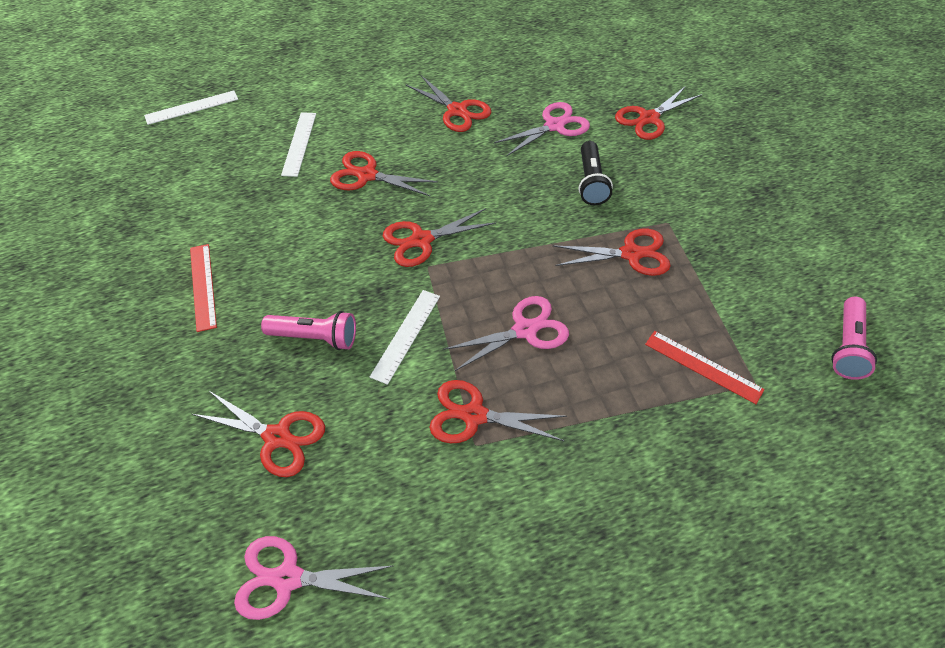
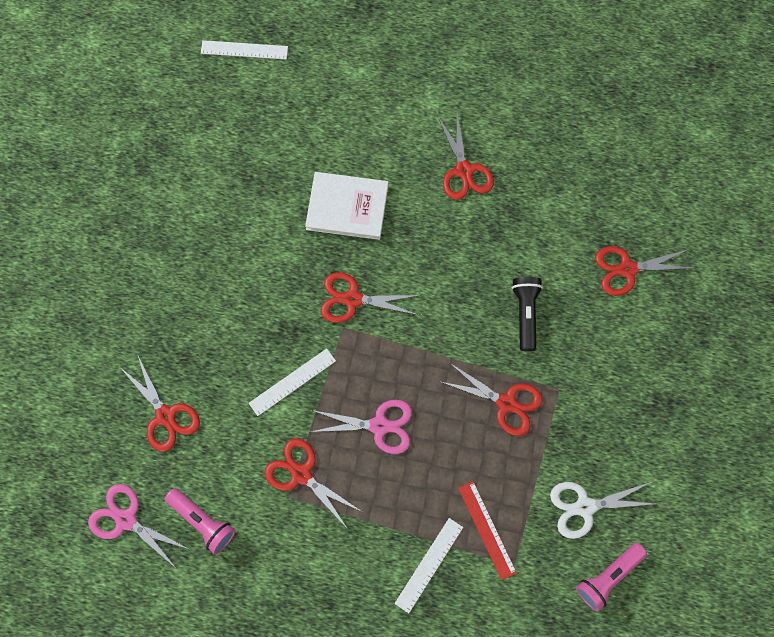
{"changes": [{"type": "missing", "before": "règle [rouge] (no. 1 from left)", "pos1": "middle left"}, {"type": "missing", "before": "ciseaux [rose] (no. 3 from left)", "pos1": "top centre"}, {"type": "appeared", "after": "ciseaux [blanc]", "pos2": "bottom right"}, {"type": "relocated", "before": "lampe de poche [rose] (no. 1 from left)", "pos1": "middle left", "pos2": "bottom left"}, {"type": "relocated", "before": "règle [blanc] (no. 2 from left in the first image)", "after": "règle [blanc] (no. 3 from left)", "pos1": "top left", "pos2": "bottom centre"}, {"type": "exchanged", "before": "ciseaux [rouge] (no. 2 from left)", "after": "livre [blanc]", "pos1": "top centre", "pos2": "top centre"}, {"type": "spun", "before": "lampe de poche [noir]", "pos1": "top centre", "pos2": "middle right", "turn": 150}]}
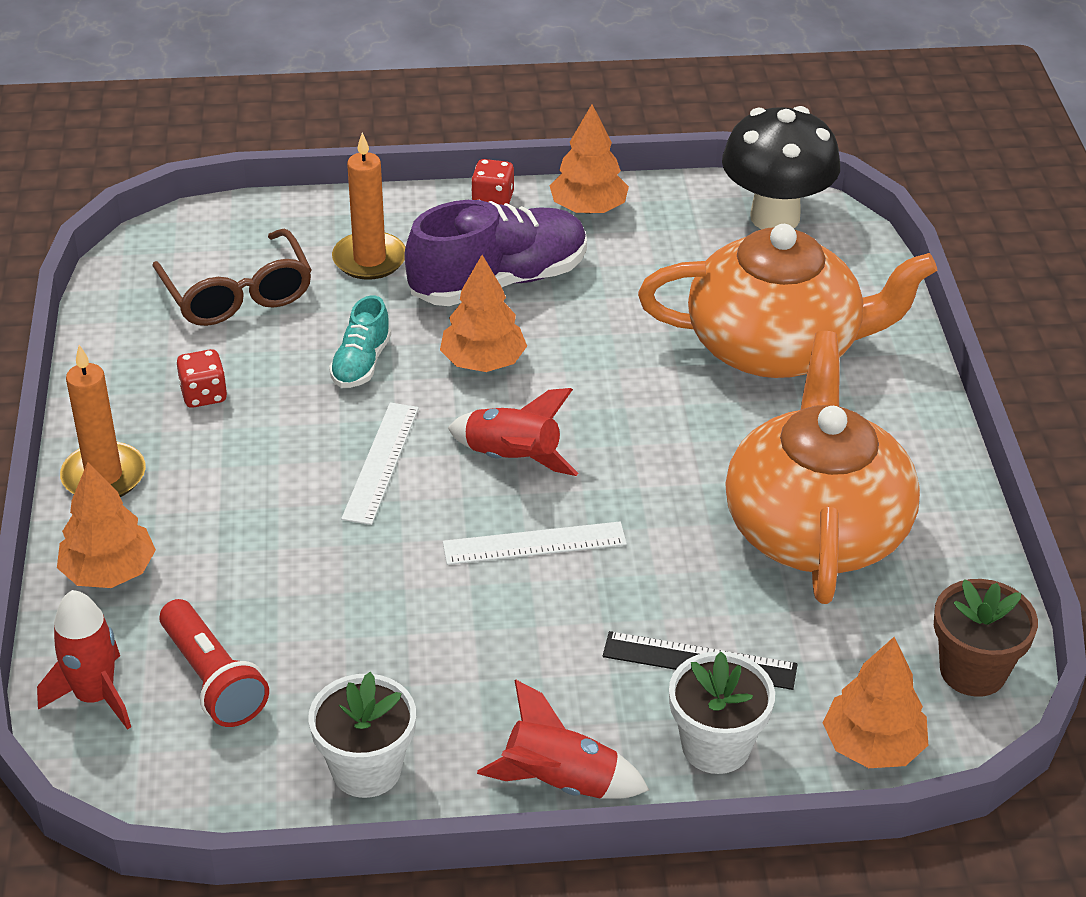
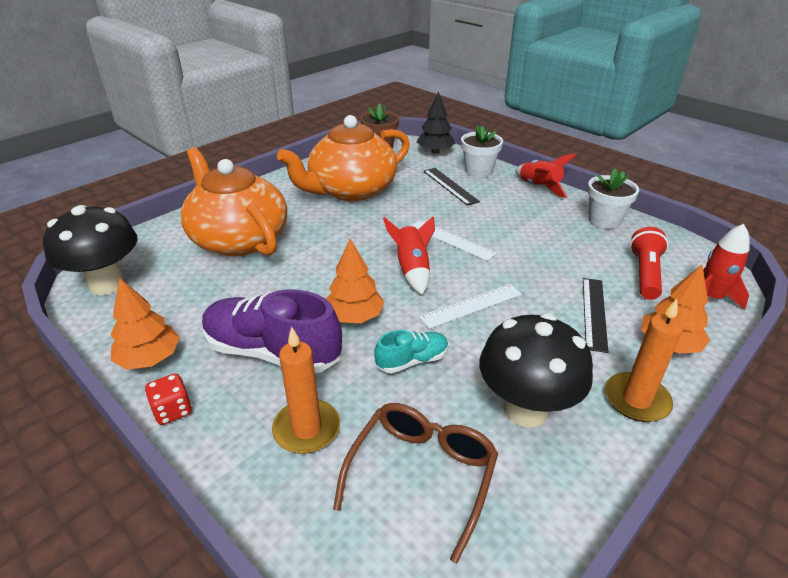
{"changes": [{"type": "appeared", "after": "règle [noir] (no. 2 from left)", "pos2": "middle right"}, {"type": "exchanged", "before": "dé [rouge] (no. 1 from left)", "after": "champignon [noir] (no. 2 from left)", "pos1": "middle left", "pos2": "middle right"}, {"type": "colour", "before": "arbre [orange] (no. 4 from left)", "after": "arbre [noir]", "pos1": "bottom right", "pos2": "top centre"}]}
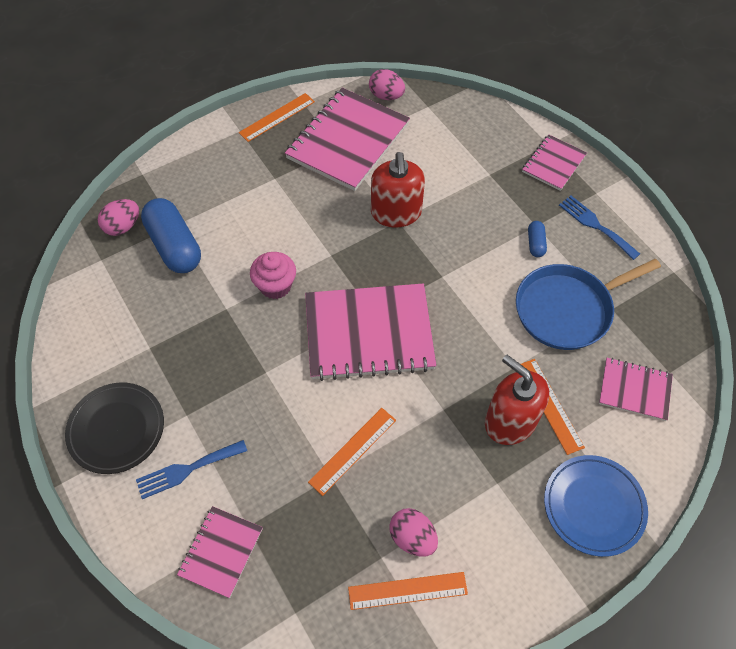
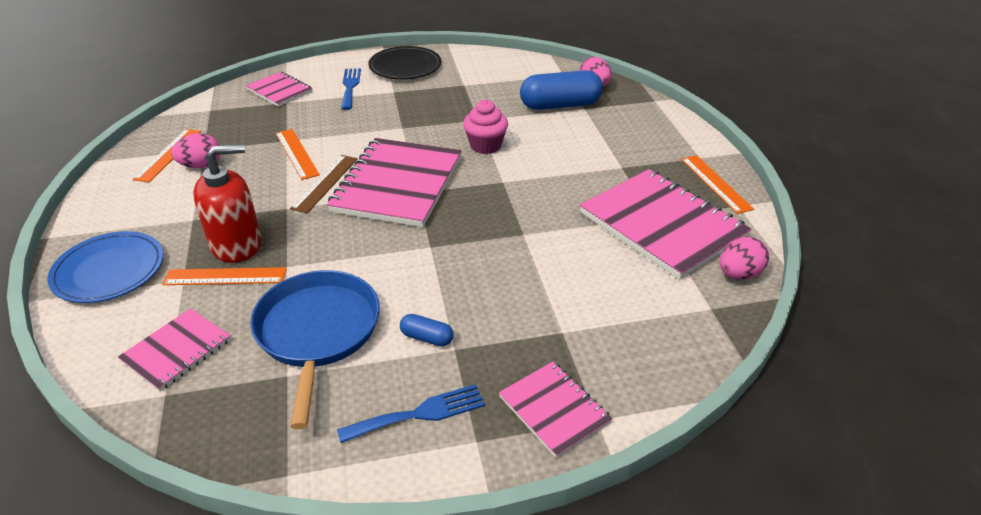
{"changes": [{"type": "missing", "before": "distributeur de savon [rouge] (no. 1 from left)", "pos1": "top centre"}, {"type": "appeared", "after": "règle [marron]", "pos2": "middle left"}]}
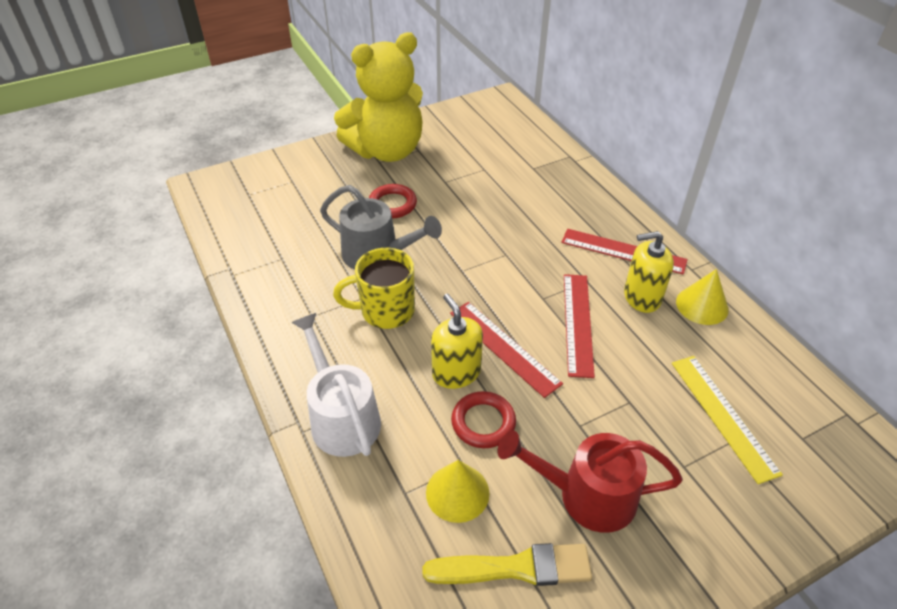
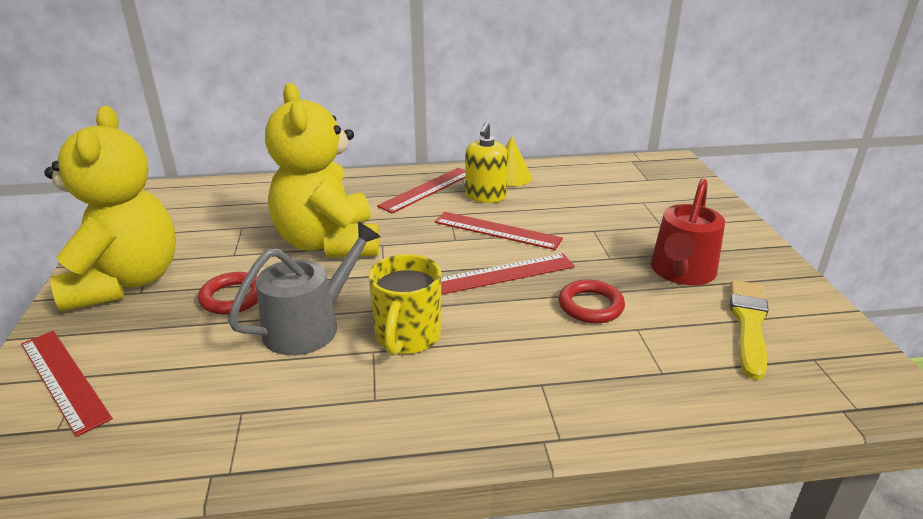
{"changes": [{"type": "missing", "before": "arrosoir [blanc]", "pos1": "centre"}, {"type": "missing", "before": "cône [jaune] (no. 1 from left)", "pos1": "bottom centre"}, {"type": "missing", "before": "distributeur de savon [jaune] (no. 1 from left)", "pos1": "centre"}, {"type": "missing", "before": "règle [jaune]", "pos1": "bottom right"}, {"type": "appeared", "after": "règle [rouge] (no. 1 from left)", "pos2": "bottom left"}, {"type": "appeared", "after": "ours en peluche [jaune] (no. 2 from left)", "pos2": "top centre"}]}
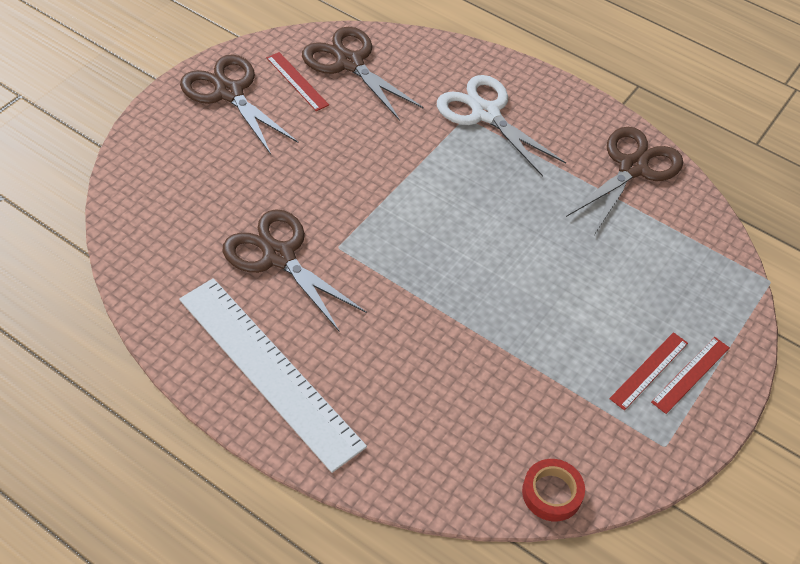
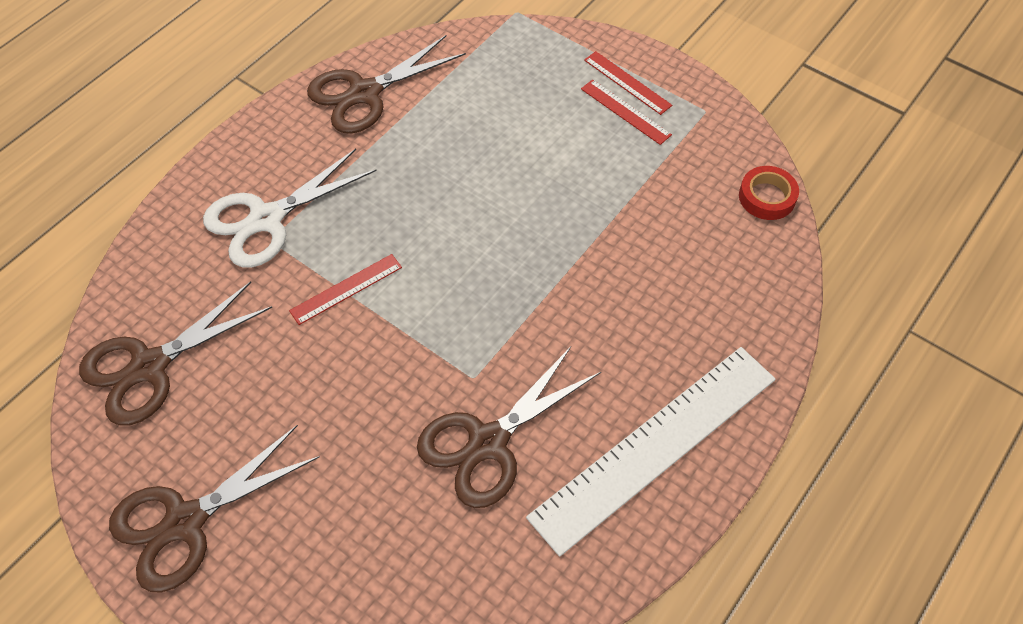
{"changes": [{"type": "relocated", "before": "règle [rouge] (no. 1 from left)", "pos1": "top centre", "pos2": "centre"}, {"type": "spun", "before": "ciseaux [marron] (no. 4 from left in the first image)", "pos1": "top right", "pos2": "top centre", "turn": -75}]}
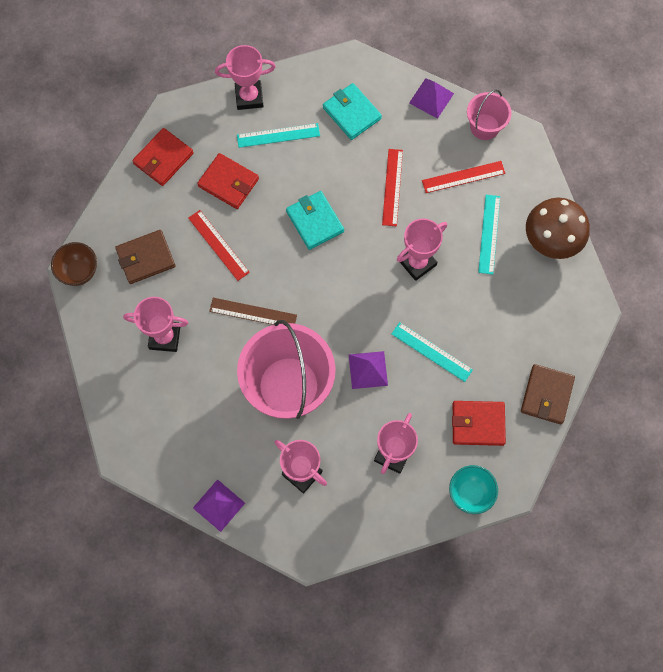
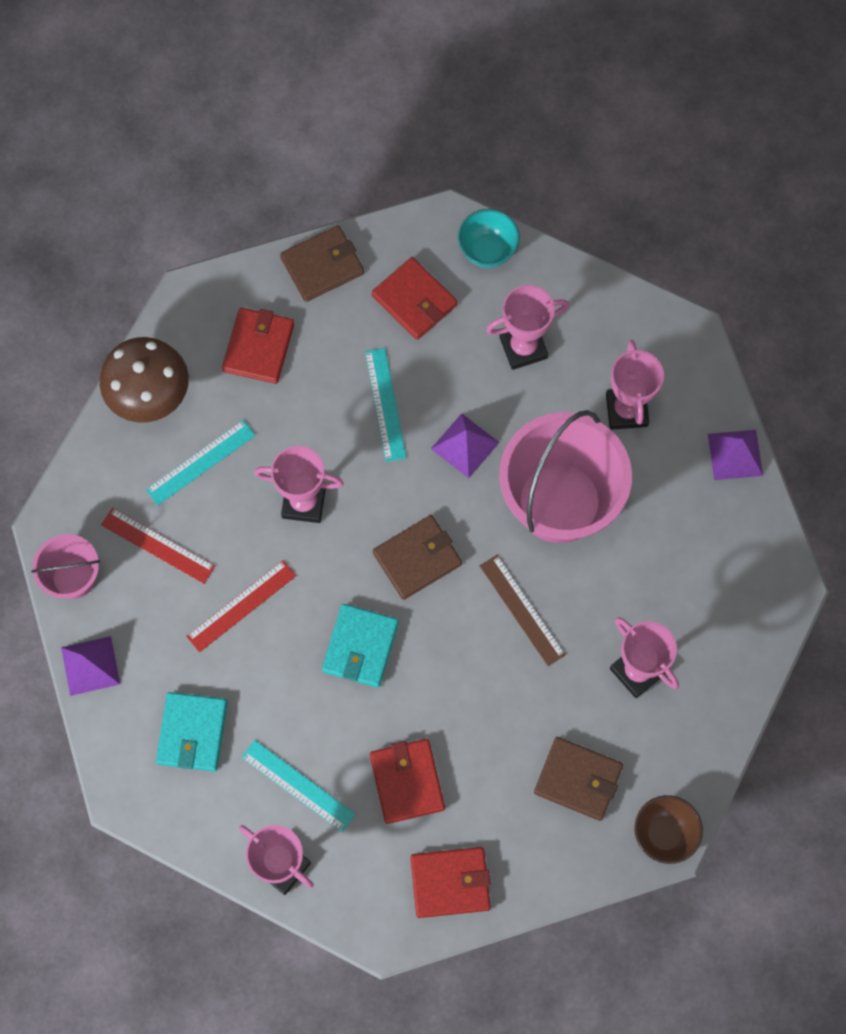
{"changes": [{"type": "missing", "before": "règle [rouge] (no. 1 from left)", "pos1": "middle left"}, {"type": "appeared", "after": "portefeuille [rouge] (no. 1 from left)", "pos2": "middle left"}, {"type": "appeared", "after": "portefeuille [marron] (no. 2 from left)", "pos2": "centre"}]}
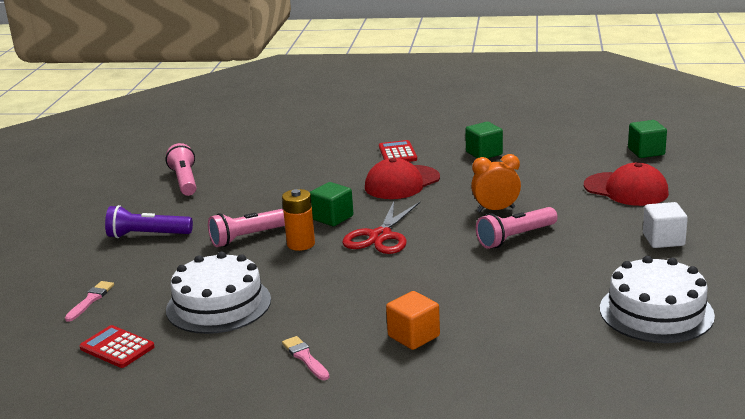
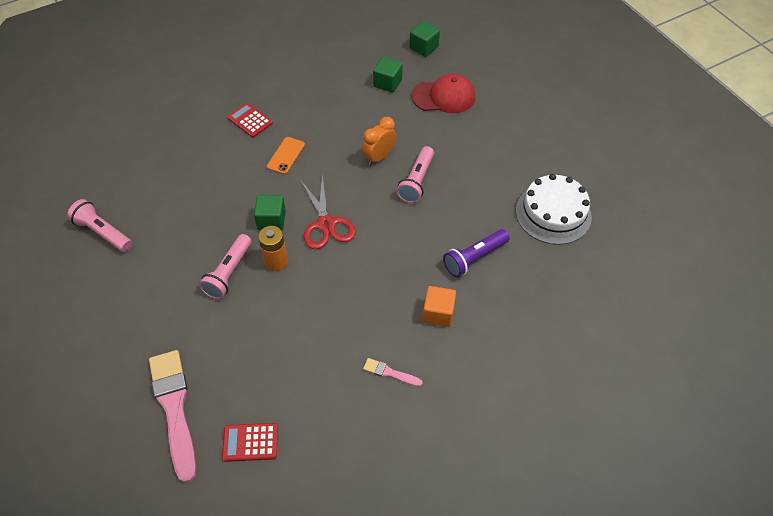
{"changes": [{"type": "missing", "before": "gâteau [blanc] (no. 1 from left)", "pos1": "bottom left"}, {"type": "missing", "before": "cube [blanc]", "pos1": "middle right"}, {"type": "relocated", "before": "lampe de poche [violet]", "pos1": "middle left", "pos2": "centre"}, {"type": "relocated", "before": "cube [vert] (no. 2 from left)", "pos1": "centre", "pos2": "top centre"}, {"type": "exchanged", "before": "casquette [rouge] (no. 1 from left)", "after": "téléphone [orange]", "pos1": "centre", "pos2": "top centre"}, {"type": "size", "before": "pinceau [rose] (no. 1 from left)", "pos1": "bottom left", "pos2": "bottom left", "scale": 2.22}]}
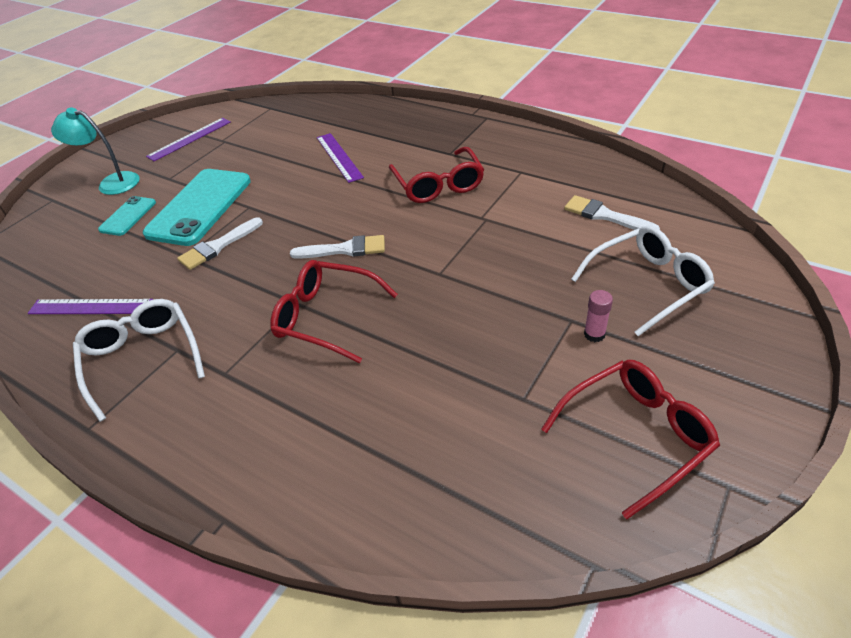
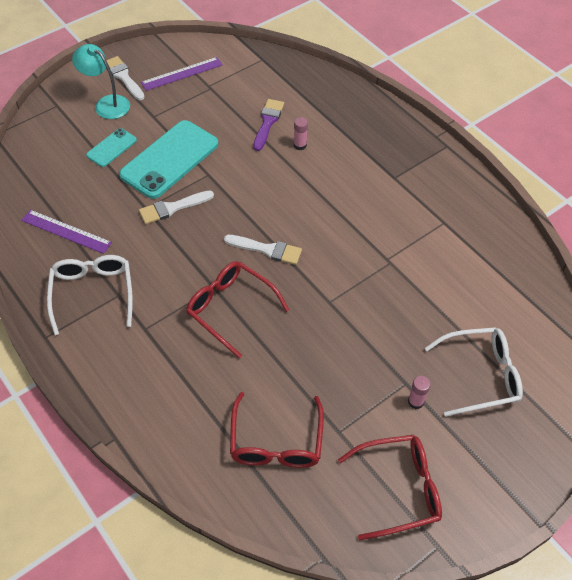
{"changes": [{"type": "appeared", "after": "pinceau [violet]", "pos2": "top centre"}, {"type": "relocated", "before": "lunettes [rouge] (no. 2 from left)", "pos1": "top centre", "pos2": "bottom centre"}, {"type": "relocated", "before": "pinceau [blanc] (no. 3 from left in the first image)", "after": "pinceau [blanc] (no. 1 from left)", "pos1": "top right", "pos2": "top left"}, {"type": "exchanged", "before": "règle [violet] (no. 3 from left)", "after": "bâton de colle [rose] (no. 1 from left)", "pos1": "top centre", "pos2": "top centre"}]}
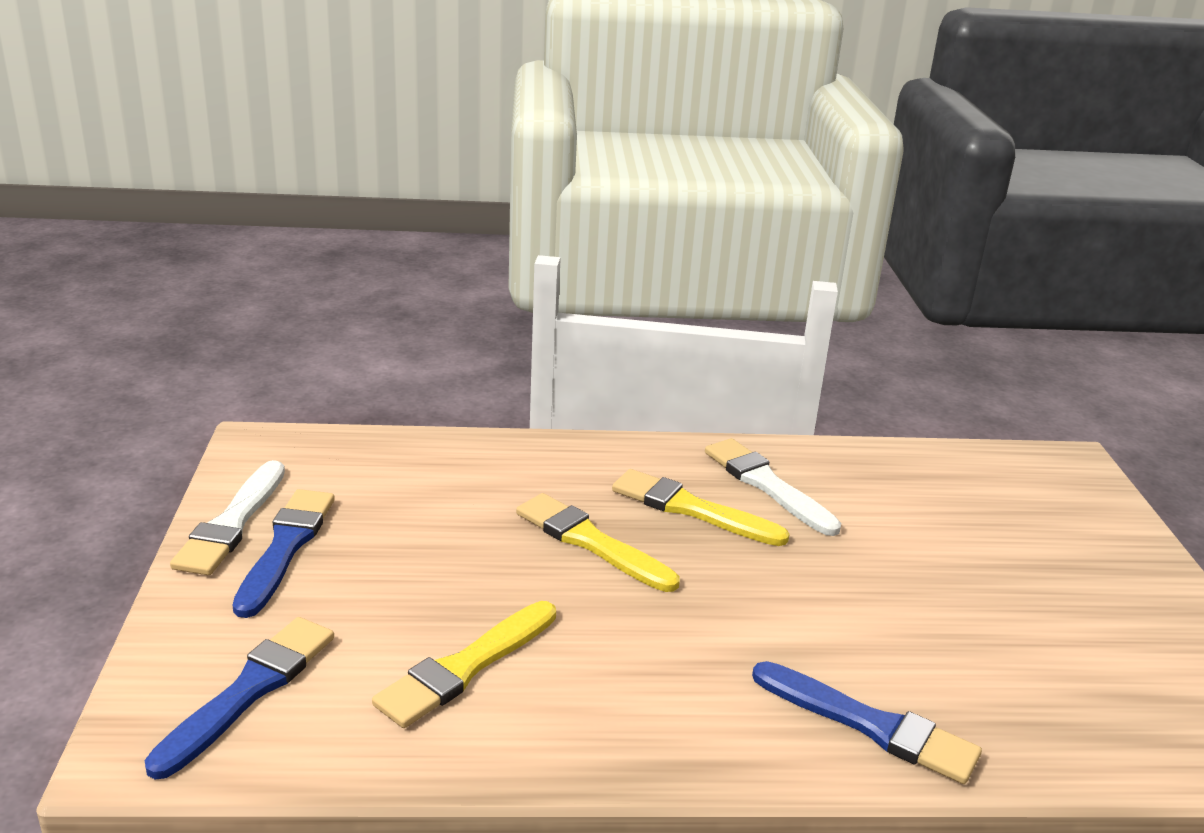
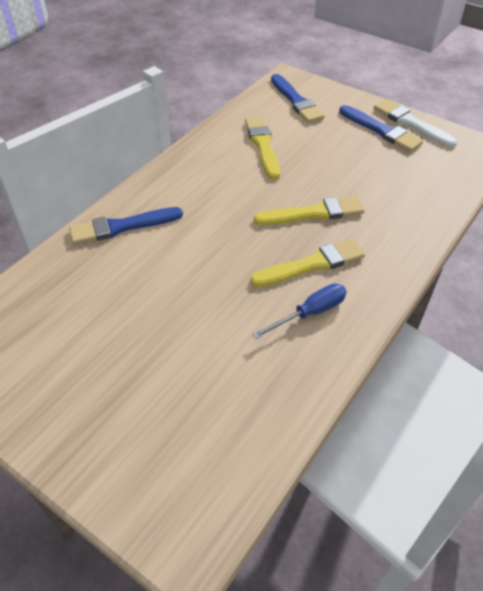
{"changes": [{"type": "exchanged", "before": "pinceau [blanc] (no. 2 from left)", "after": "tournevis [bleu]", "pos1": "centre", "pos2": "centre"}]}
